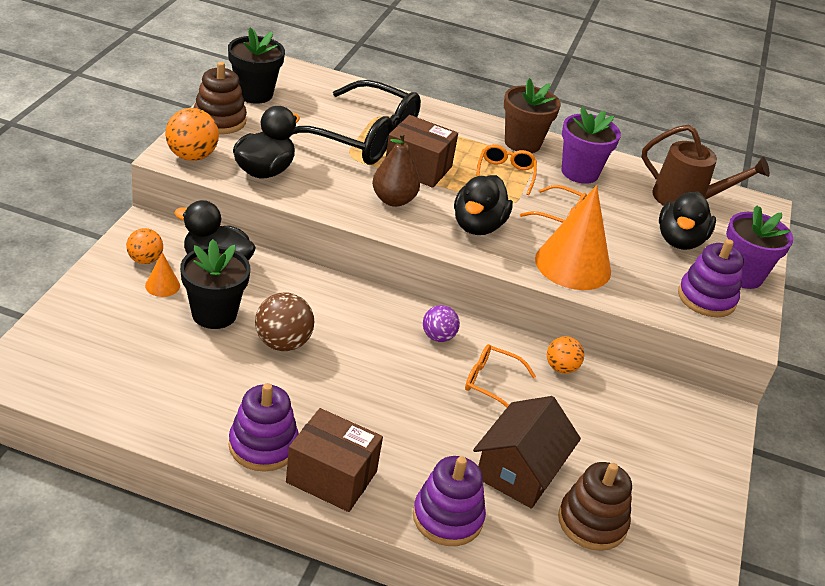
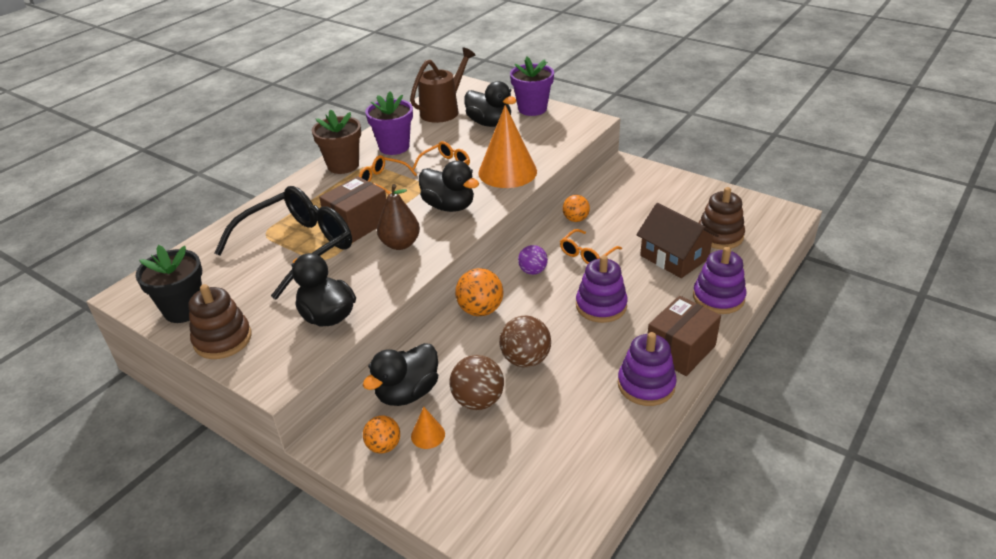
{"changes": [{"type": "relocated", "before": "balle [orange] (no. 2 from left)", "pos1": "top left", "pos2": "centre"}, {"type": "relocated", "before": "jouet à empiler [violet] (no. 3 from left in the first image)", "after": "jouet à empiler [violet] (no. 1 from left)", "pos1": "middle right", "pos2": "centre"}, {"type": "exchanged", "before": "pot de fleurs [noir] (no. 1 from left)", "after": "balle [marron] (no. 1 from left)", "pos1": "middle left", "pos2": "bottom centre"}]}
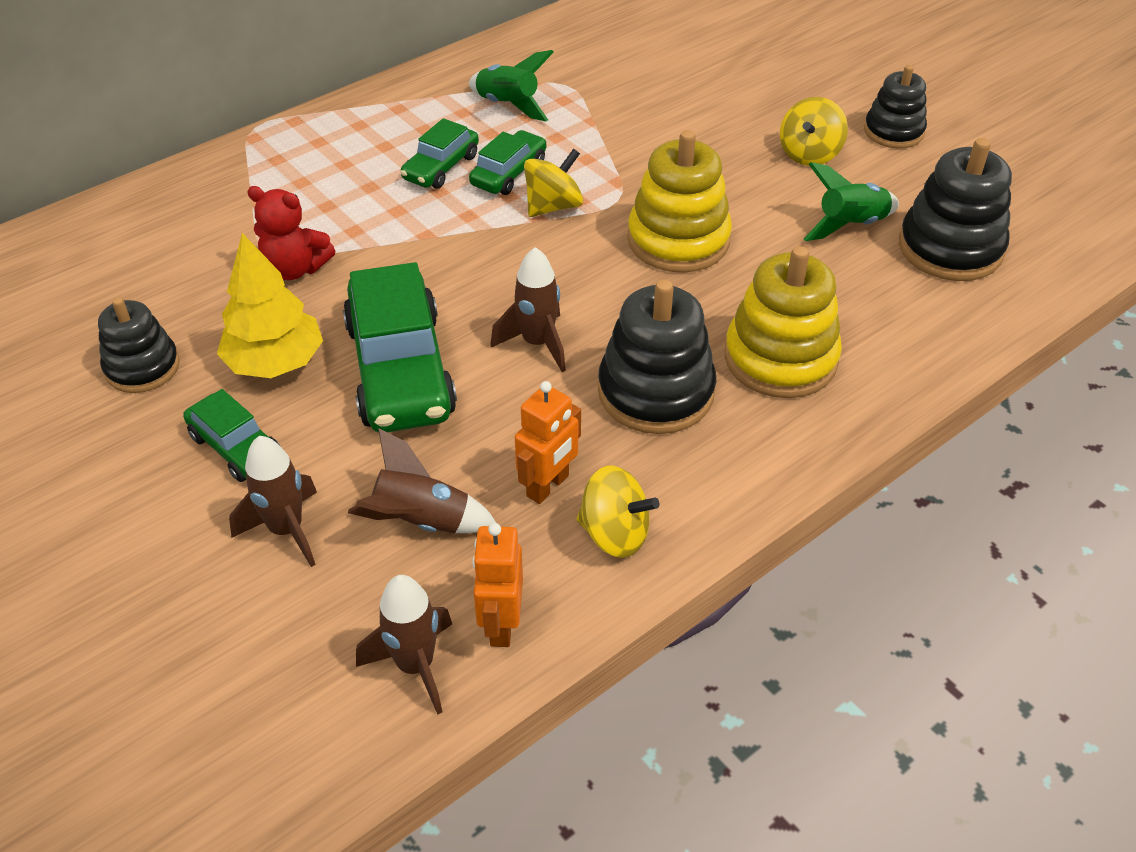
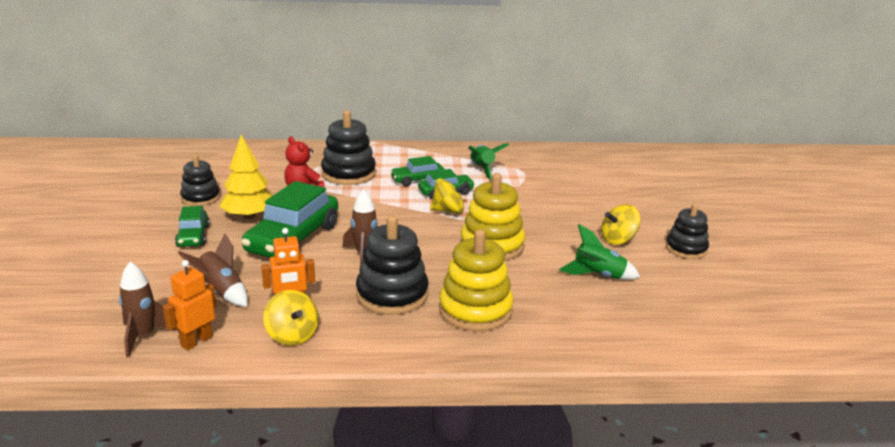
{"changes": [{"type": "missing", "before": "fusée [marron] (no. 1 from left)", "pos1": "middle left"}, {"type": "relocated", "before": "jouet à empiler [noir] (no. 4 from left in the first image)", "after": "jouet à empiler [noir] (no. 2 from left)", "pos1": "top right", "pos2": "top centre"}]}
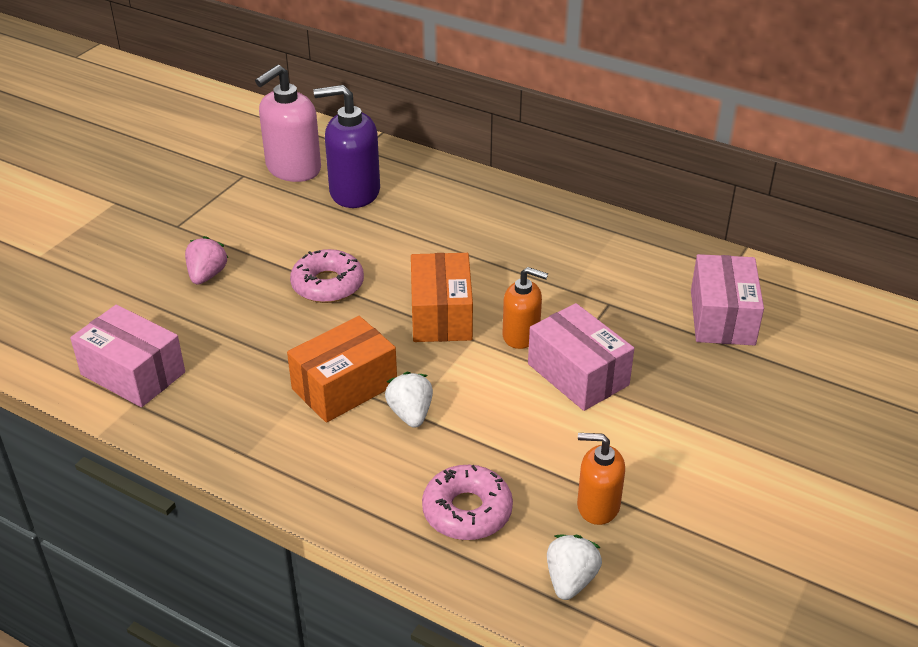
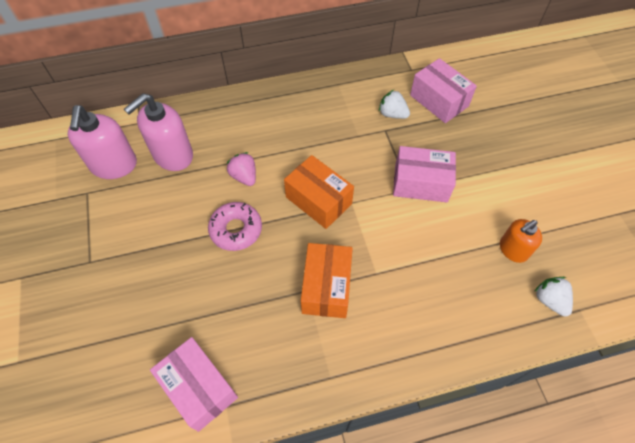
{"changes": [{"type": "missing", "before": "beignet [rose] (no. 2 from left)", "pos1": "bottom centre"}, {"type": "missing", "before": "distributeur de savon [orange] (no. 1 from left)", "pos1": "centre"}, {"type": "relocated", "before": "fraise [rose]", "pos1": "middle left", "pos2": "centre"}, {"type": "relocated", "before": "fraise [blanc] (no. 1 from left)", "pos1": "centre", "pos2": "top centre"}, {"type": "colour", "before": "distributeur de savon [violet]", "after": "distributeur de savon [rose] (no. 2 from left)", "pos1": "top centre", "pos2": "top left"}, {"type": "spun", "before": "boîte [rose] (no. 1 from left)", "pos1": "middle left", "pos2": "bottom left", "turn": 60}]}
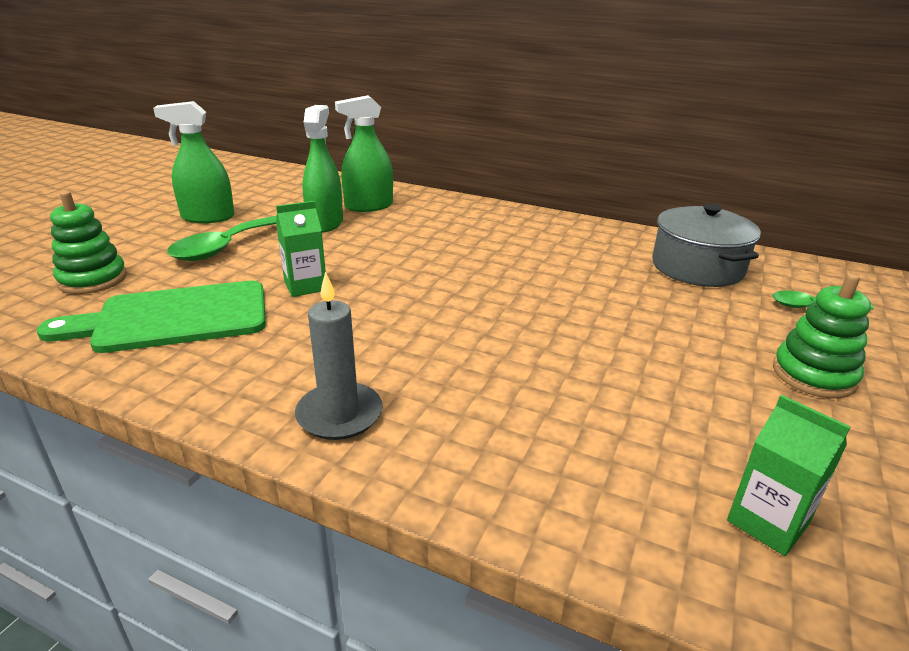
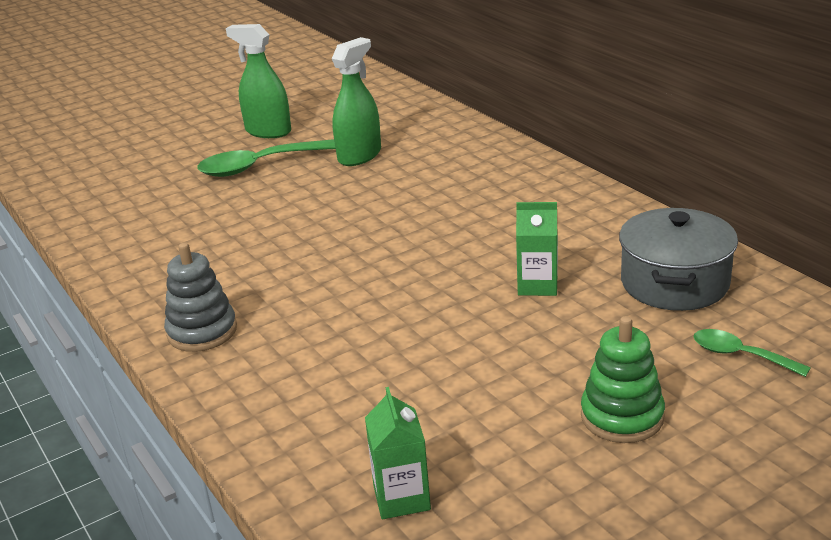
{"changes": [{"type": "missing", "before": "planche à découper [vert]", "pos1": "middle left"}, {"type": "missing", "before": "jouet à empiler [vert] (no. 1 from left)", "pos1": "middle left"}, {"type": "missing", "before": "vaporisateur [vert] (no. 3 from left)", "pos1": "top centre"}, {"type": "relocated", "before": "brique de lait [vert] (no. 1 from left in the first image)", "after": "brique de lait [vert] (no. 2 from left)", "pos1": "middle left", "pos2": "centre"}, {"type": "exchanged", "before": "bougie [gris]", "after": "jouet à empiler [gris]", "pos1": "centre", "pos2": "middle left"}]}
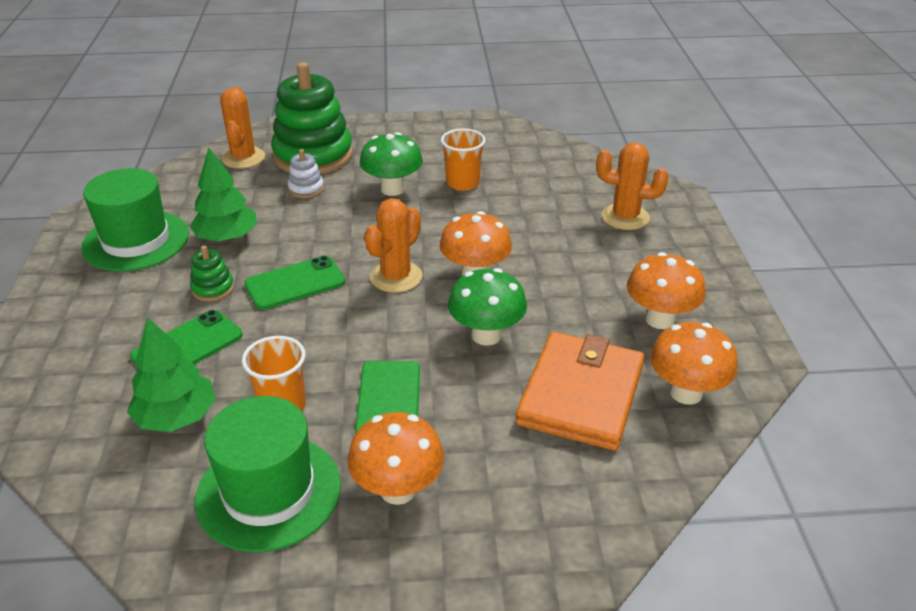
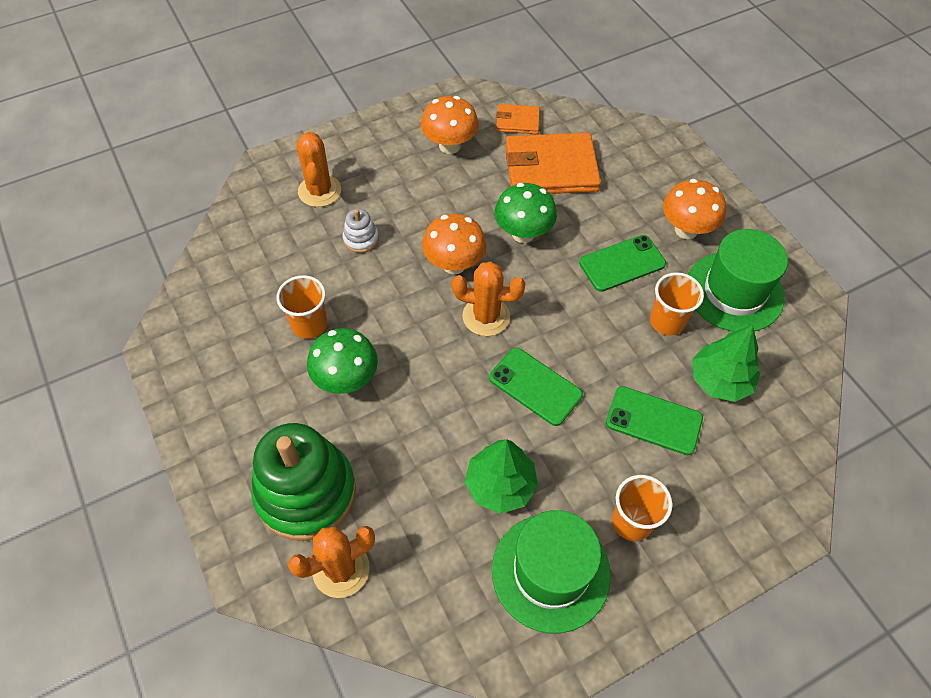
{"changes": [{"type": "missing", "before": "jouet à empiler [vert] (no. 1 from left)", "pos1": "middle left"}, {"type": "appeared", "after": "gobelet [orange] (no. 2 from left)", "pos2": "bottom right"}, {"type": "relocated", "before": "jouet à empiler [blanc]", "pos1": "top left", "pos2": "top centre"}, {"type": "exchanged", "before": "champignon [orange] (no. 4 from left)", "after": "portefeuille [orange] (no. 1 from left)", "pos1": "middle right", "pos2": "top centre"}]}
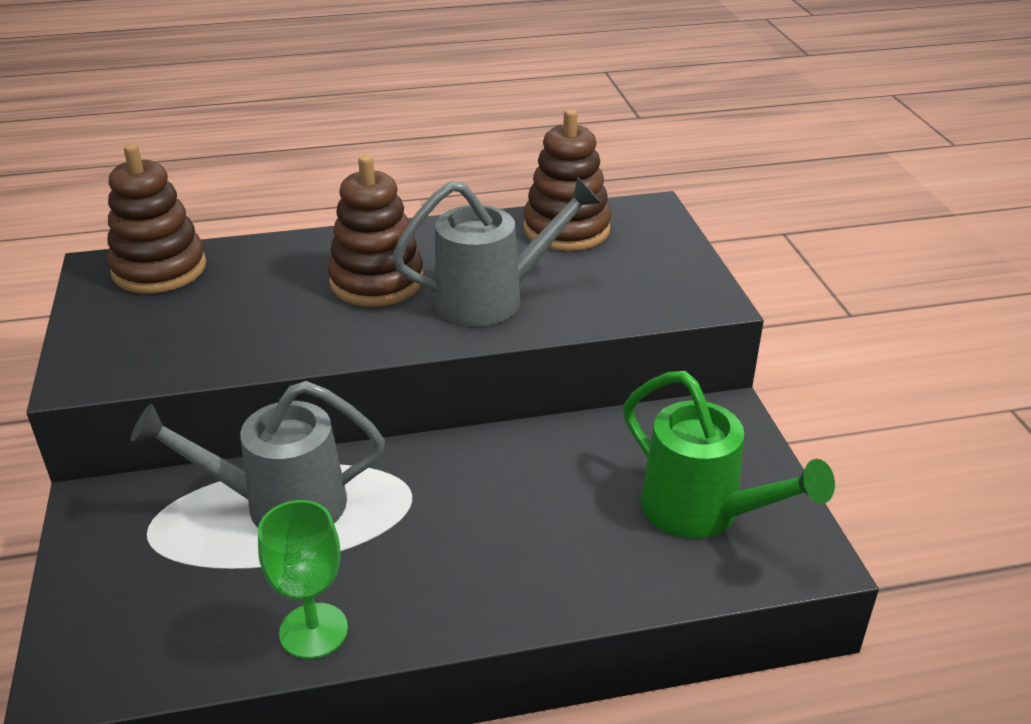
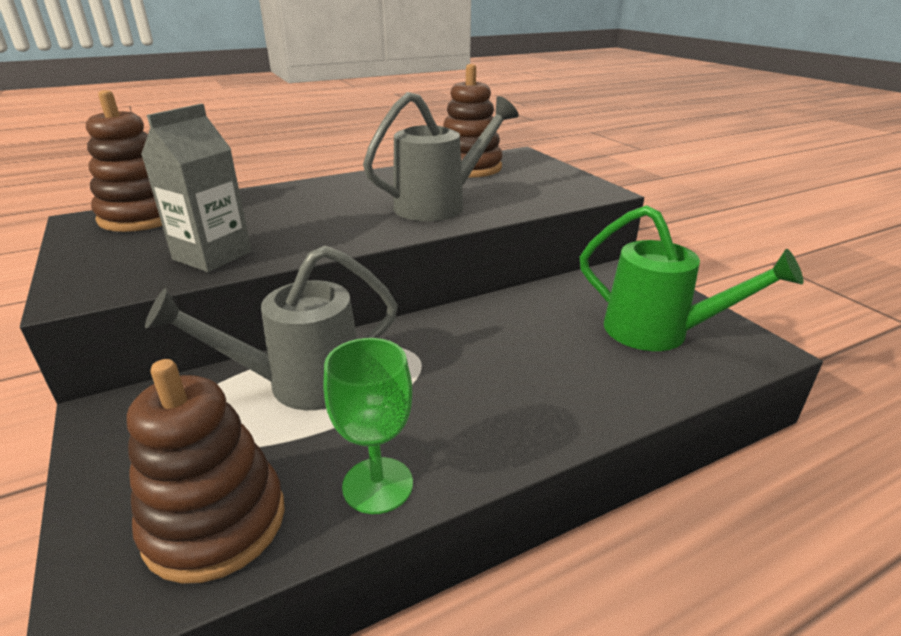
{"changes": [{"type": "appeared", "after": "brique de lait [gris]", "pos2": "top left"}, {"type": "relocated", "before": "jouet à empiler [marron] (no. 2 from left)", "pos1": "top centre", "pos2": "bottom left"}]}
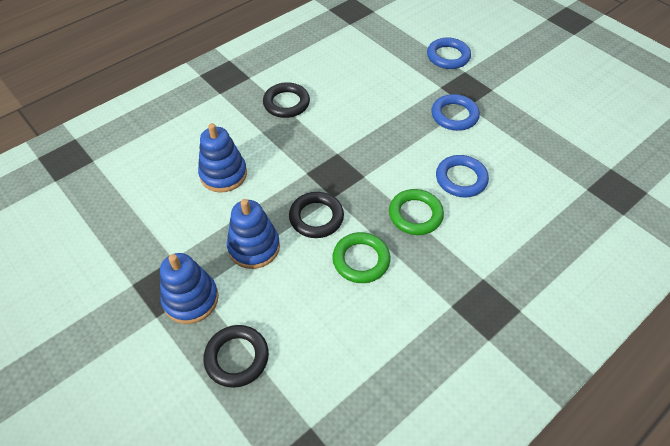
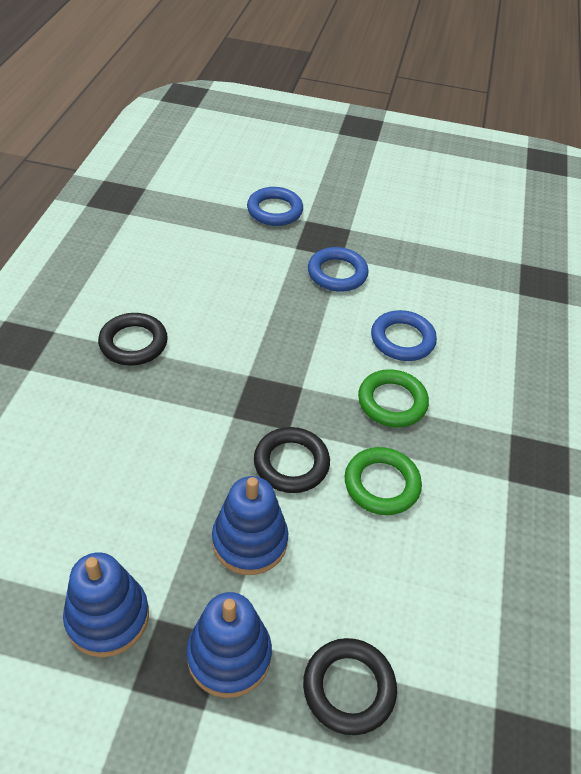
{"changes": [{"type": "relocated", "before": "jouet à empiler [bleu] (no. 2 from left in the first image)", "after": "jouet à empiler [bleu] (no. 1 from left)", "pos1": "middle left", "pos2": "bottom left"}]}
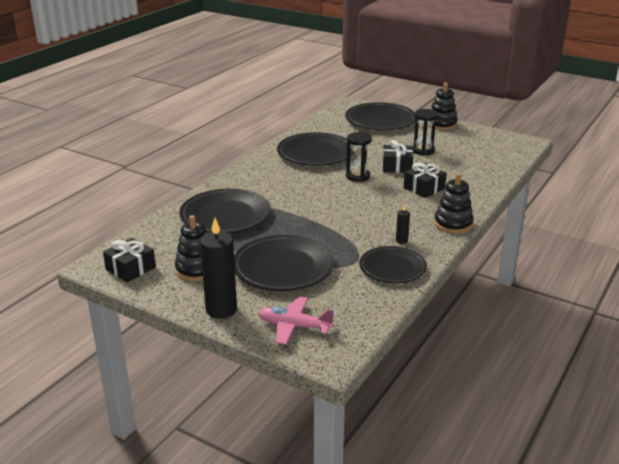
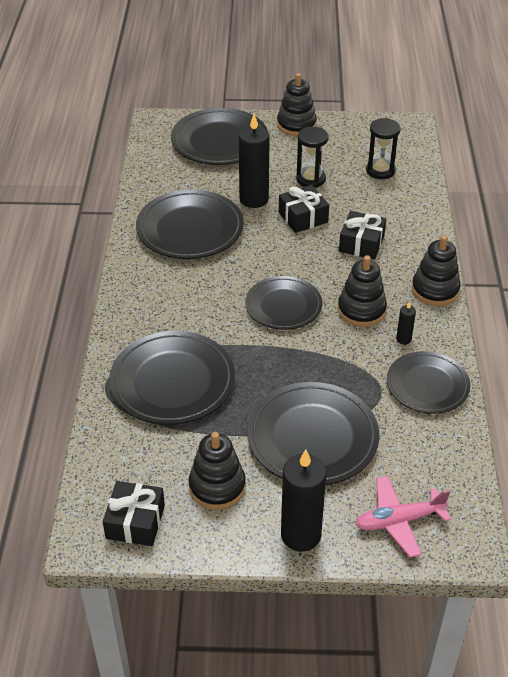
{"changes": [{"type": "appeared", "after": "bougie [noir] (no. 1 from left)", "pos2": "top centre"}, {"type": "appeared", "after": "assiette [noir] (no. 4 from left)", "pos2": "centre"}, {"type": "appeared", "after": "jouet à empiler [noir] (no. 3 from left)", "pos2": "middle right"}, {"type": "relocated", "before": "sablier [noir] (no. 1 from left in the first image)", "after": "sablier [noir] (no. 2 from left)", "pos1": "centre", "pos2": "top right"}]}
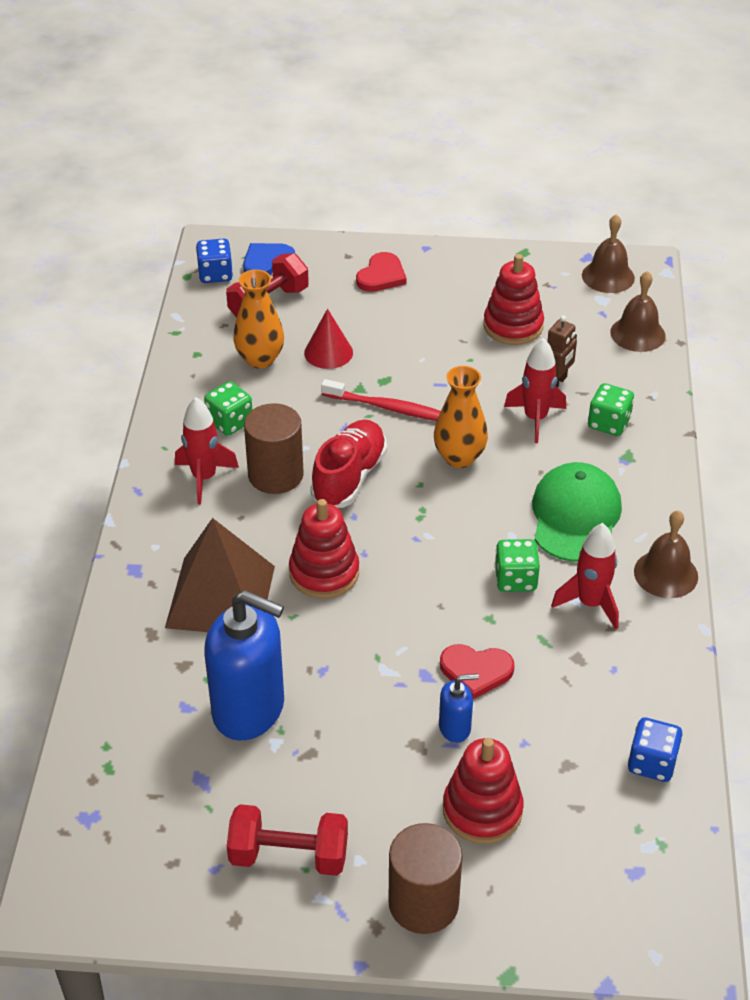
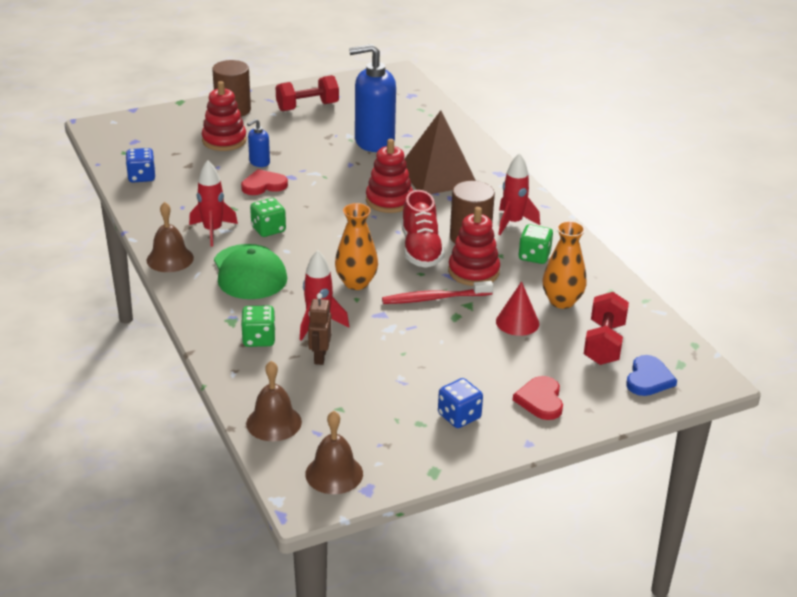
{"changes": [{"type": "relocated", "before": "dé [bleu] (no. 1 from left in the first image)", "after": "dé [bleu] (no. 2 from left)", "pos1": "top left", "pos2": "bottom centre"}, {"type": "relocated", "before": "jouet à empiler [rouge] (no. 3 from left)", "pos1": "top right", "pos2": "centre"}]}
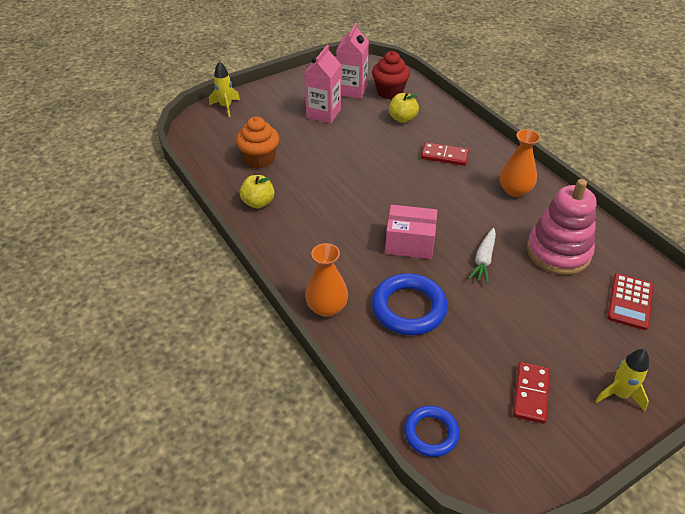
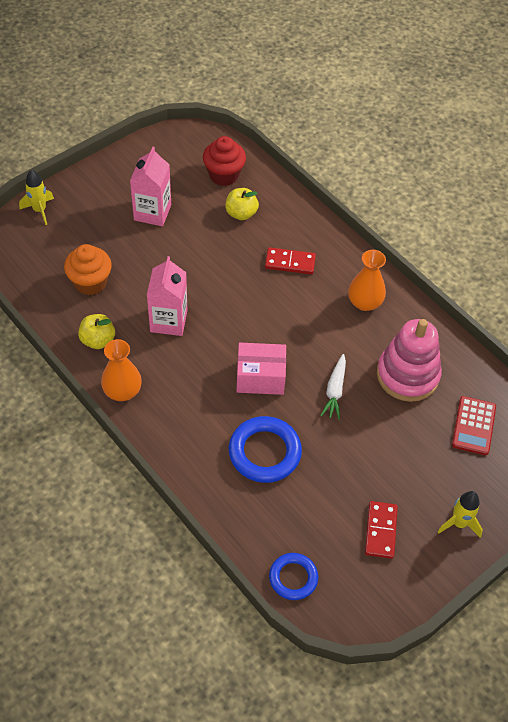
{"changes": [{"type": "relocated", "before": "vase [orange] (no. 1 from left)", "pos1": "centre", "pos2": "middle left"}, {"type": "relocated", "before": "brique de lait [rose] (no. 2 from left)", "pos1": "top centre", "pos2": "middle left"}]}
